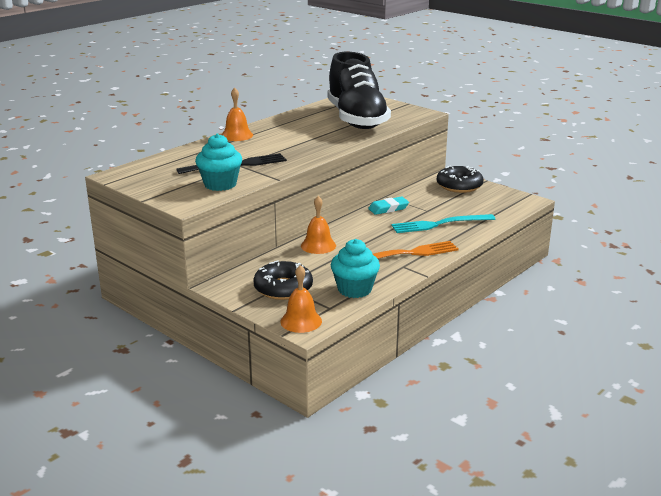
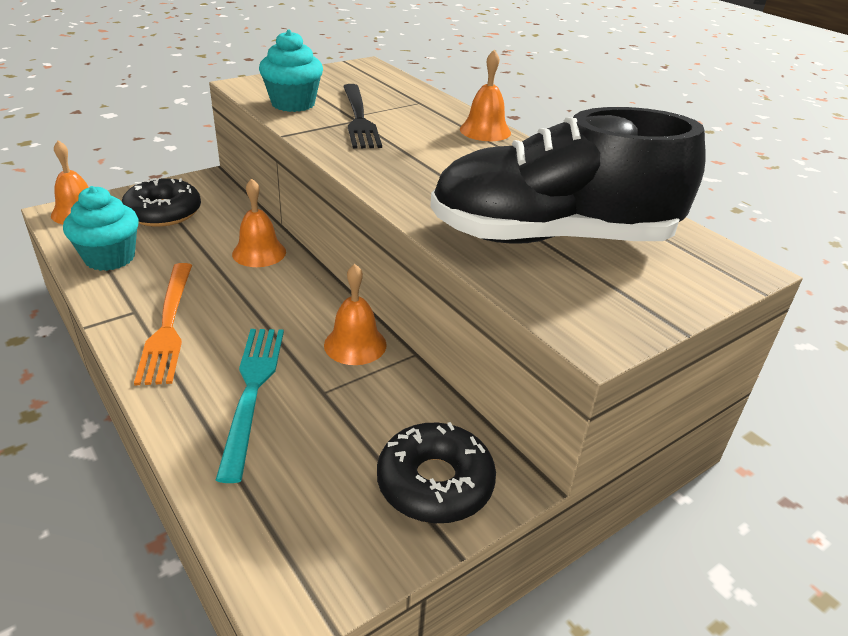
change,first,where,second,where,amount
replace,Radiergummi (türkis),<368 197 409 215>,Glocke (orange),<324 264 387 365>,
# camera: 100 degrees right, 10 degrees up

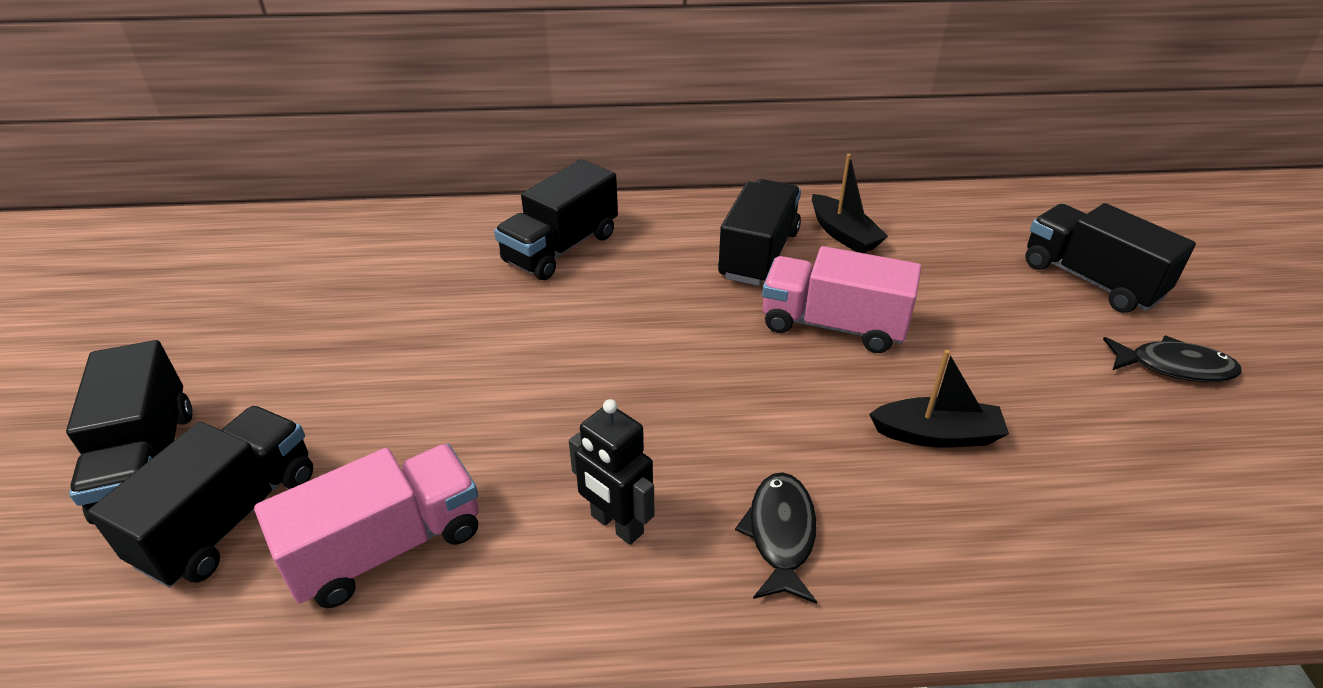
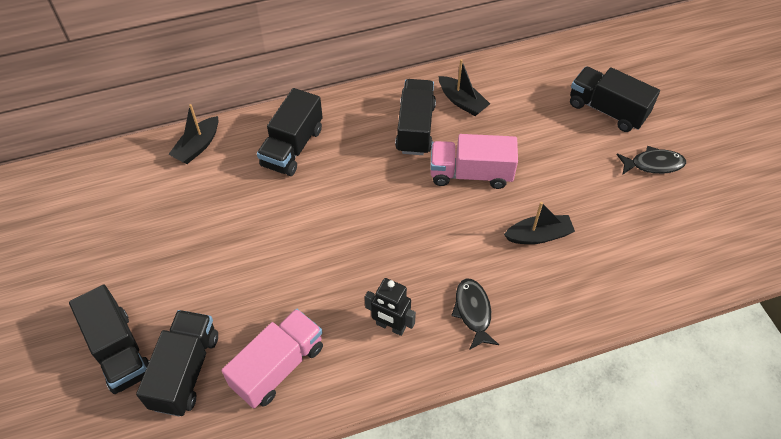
change,first,where,second,where,amount
insert,,,Boot (schwarz),<168 104 218 164>,
# camera: 15 degrees left, 15 degrees up

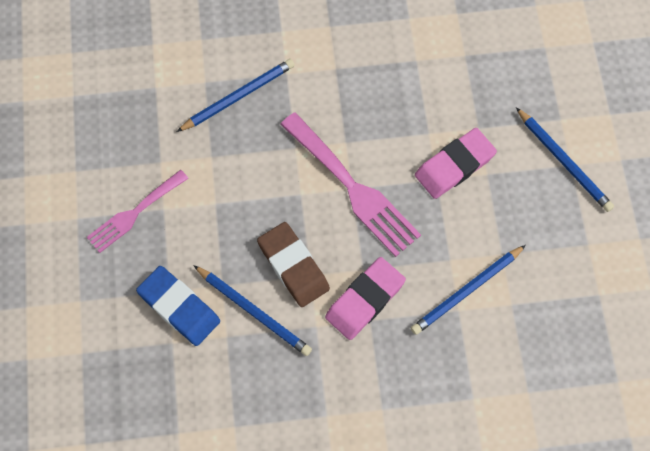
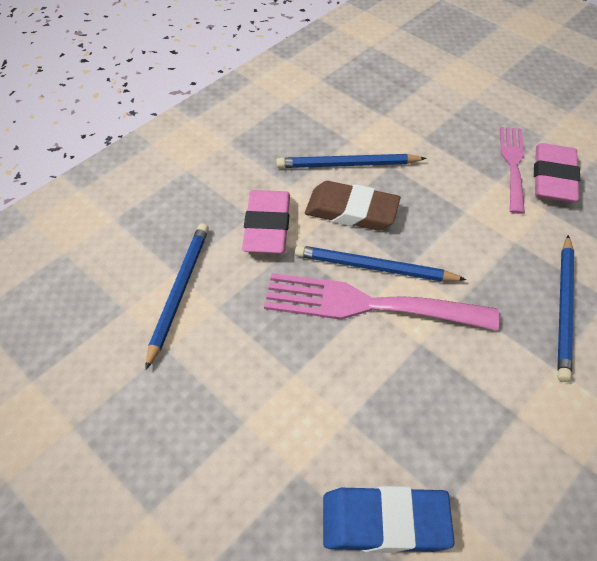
change,first,where,second,where,amount
move,Radiergummi (blau),<136 266 220 346>,,<323 486 455 553>,
move,Radiergummi (rosa),<415 128 497 199>,,<534 143 580 203>,
move,Bleistift (blau),<516 107 614 212>,,<295 245 466 282>,
# camera: 140 degrees right, 15 degrees down

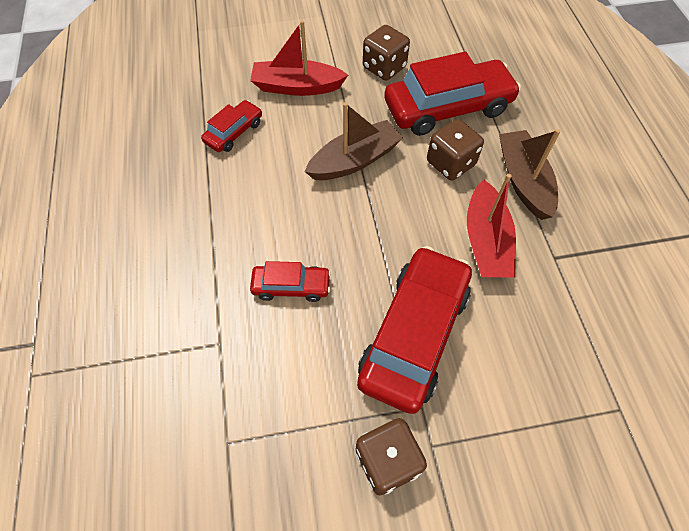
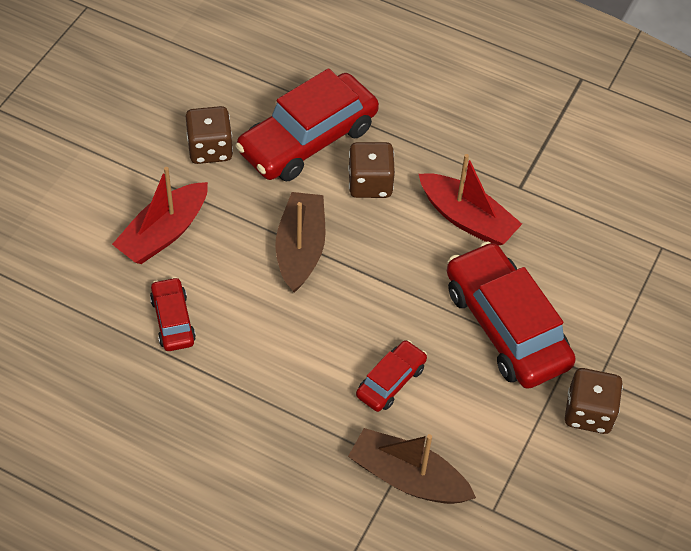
change,first,where,second,where,amount
rotate,Auto (rot),<384 52 521 136>,,<235 68 379 181>,150 degrees counterclockwise
move,Boot (braun),<499 129 560 220>,,<348 428 476 504>,
# camera: 55 degrees left, 5 degrees down

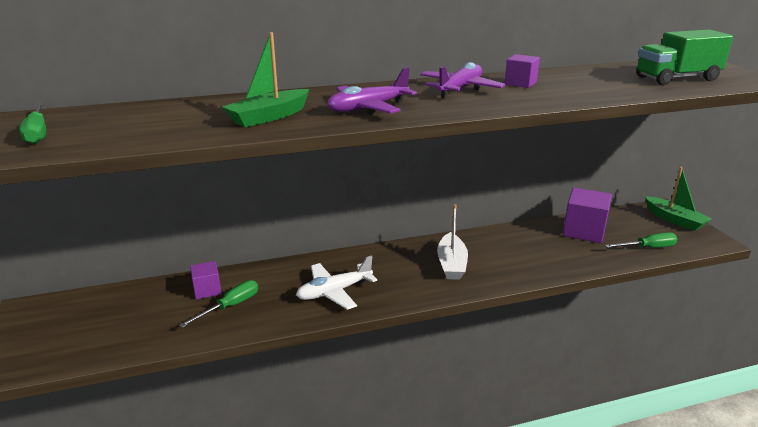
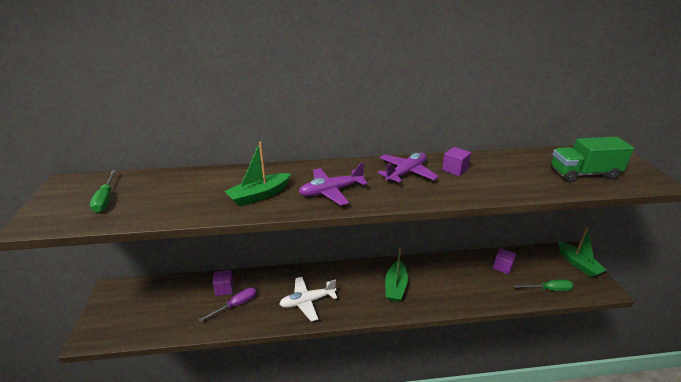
change,first,where,second,where,amount
recolor,Schraubenzieher (grün),<179 280 258 328>,Schraubenzieher (lila),<198 287 257 322>,
recolor,Boot (weiß),<437 204 468 280>,Boot (grün),<385 248 408 302>,
resize,Kubus (lila),<563 188 612 243>,,<493 248 516 274>,x0.56
# camera: 10 degrees right, 5 degrees up

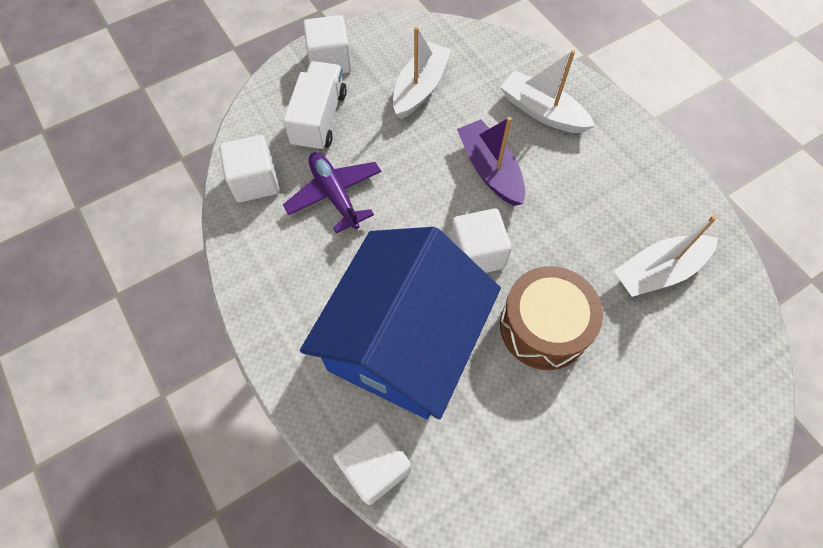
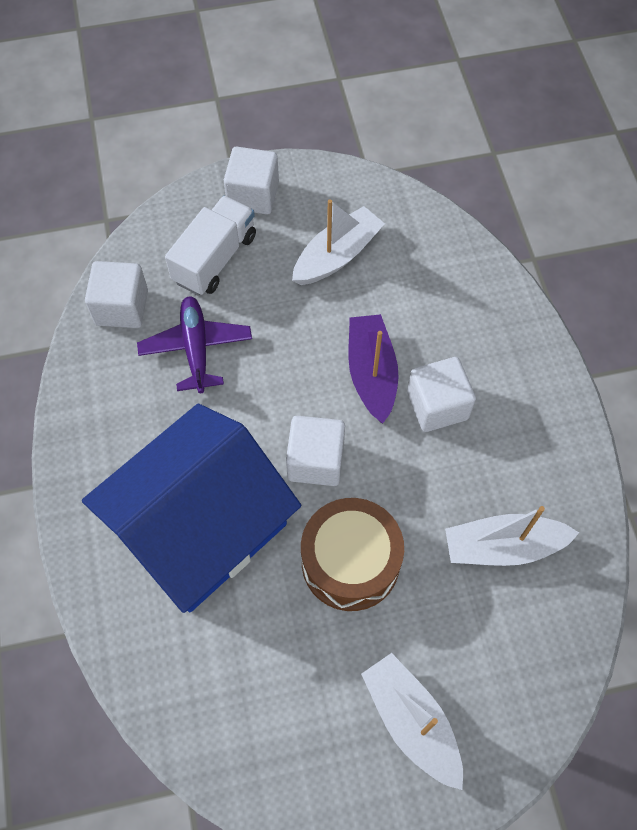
change,first,where,second,where,amount
move,Kubus (weiß),<333 421 411 505>,,<407 357 476 432>,
move,Boot (weiß),<500 50 595 133>,,<361 653 463 790>,
# camera: 20 degrees right, 0 degrees up

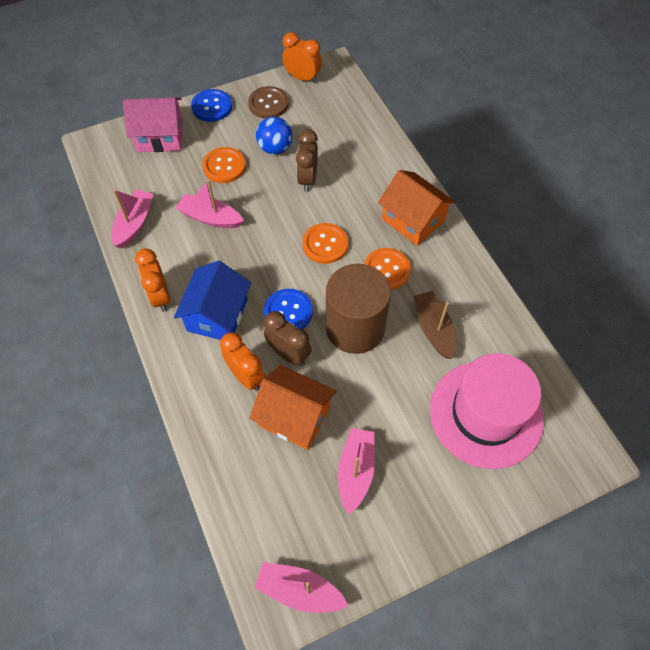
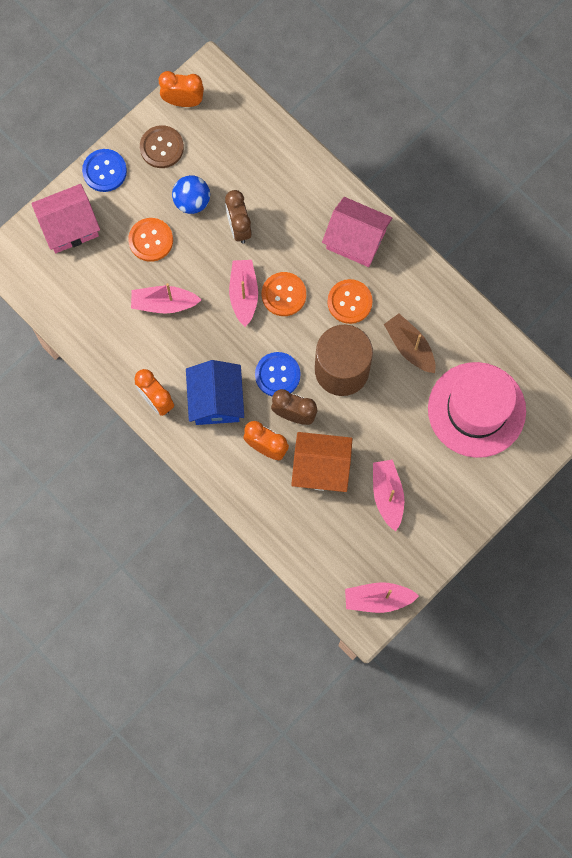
change,first,where,second,where,amount
move,Boot (rosa),<112 189 154 248>,,<229 260 258 327>,
recolor,Haus (orange),<378 170 455 246>,Haus (rosa),<322 197 392 267>,
# camera: 20 degrees left, 15 degrees up

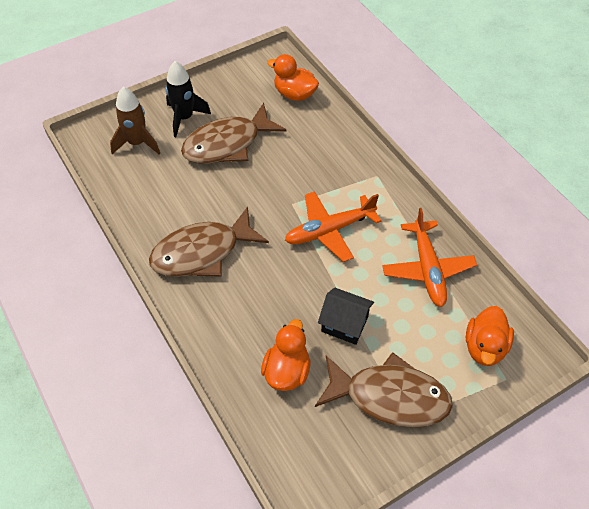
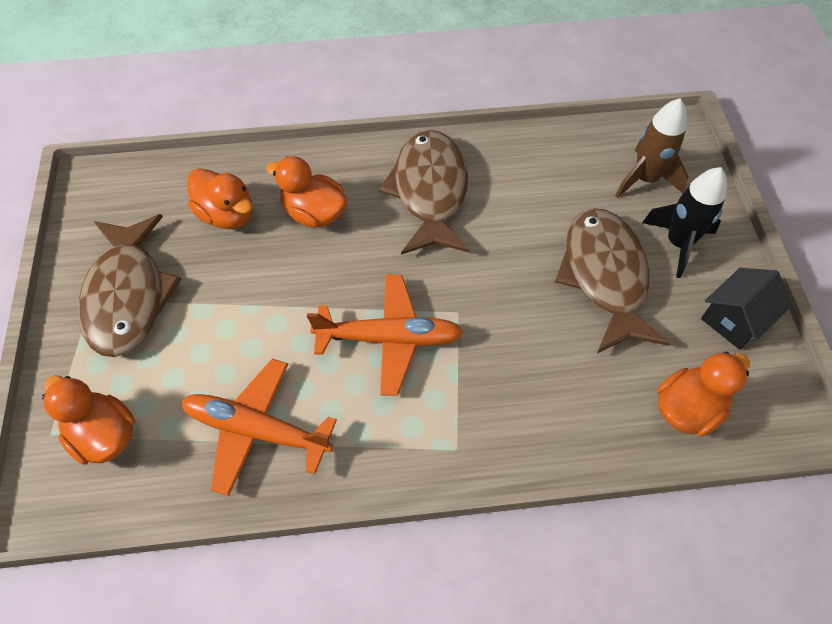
change,first,where,second,where,amount
rotate,Flugzeug (orange),<285 191 382 262>,,<307 274 463 396>,90 degrees clockwise
rotate,Fisch (braun),<315 352 453 427>,,<78 214 181 357>,45 degrees counterclockwise
move,Haus (schwarz),<318 287 374 345>,,<701 268 791 350>,
insert,,,Ente (orange),<266 156 348 228>,
# camera: 115 degrees right, 5 degrees up

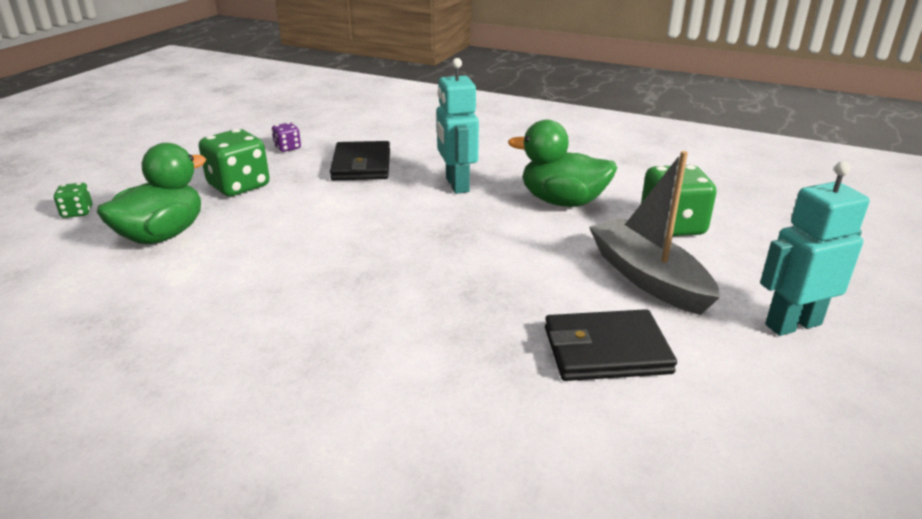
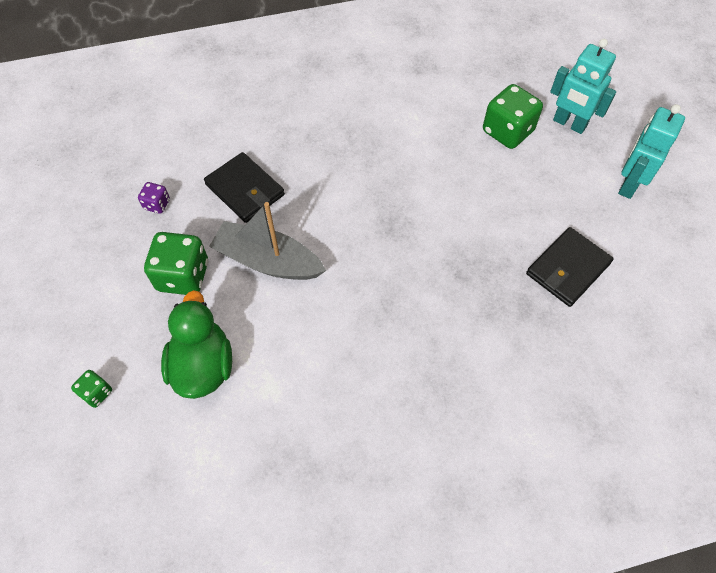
change,first,where,second,where,amount
move,Roboter (türkis),<437 58 479 194>,,<550 39 616 134>,
delete,Ente (grün),<508 120 617 207>,,,
move,Boot (grau),<589 151 720 315>,,<209 202 326 280>,
# camera: 40 degrees left, 30 degrees up

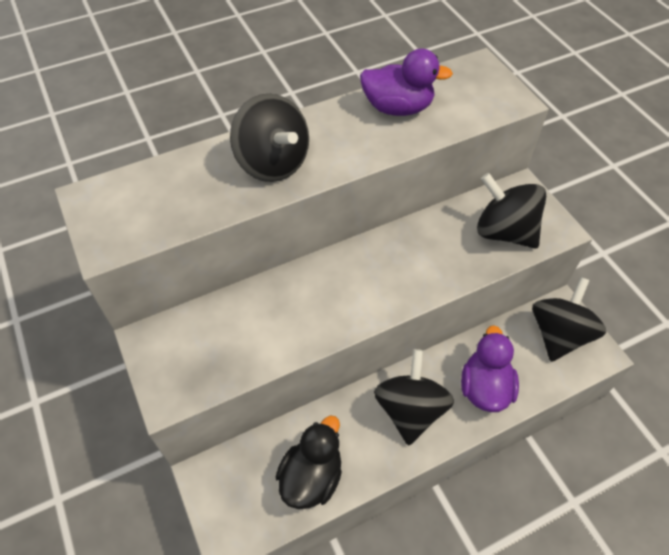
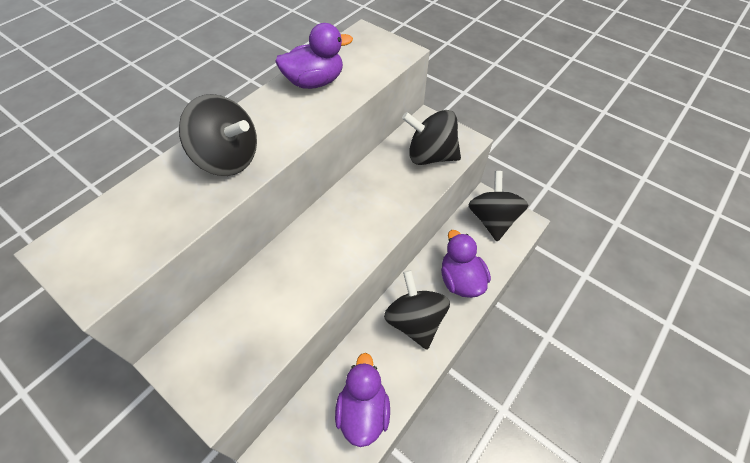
change,first,where,second,where,amount
recolor,Ente (schwarz),<276 415 342 509>,Ente (lila),<335 353 390 447>,
# camera: 25 degrees left, 0 degrees up

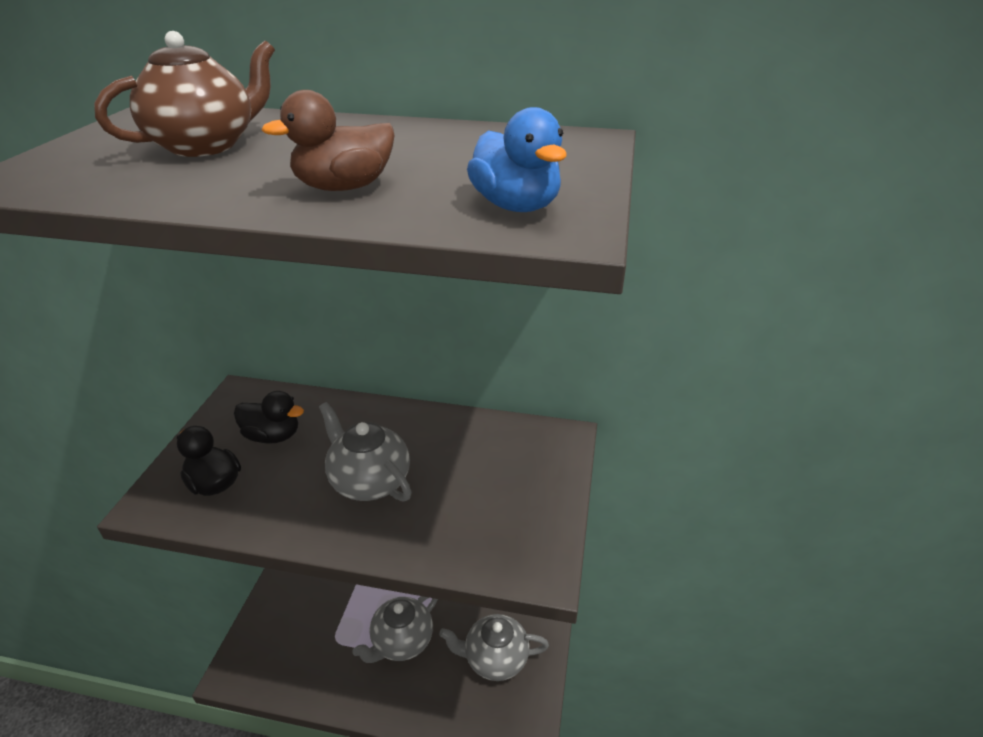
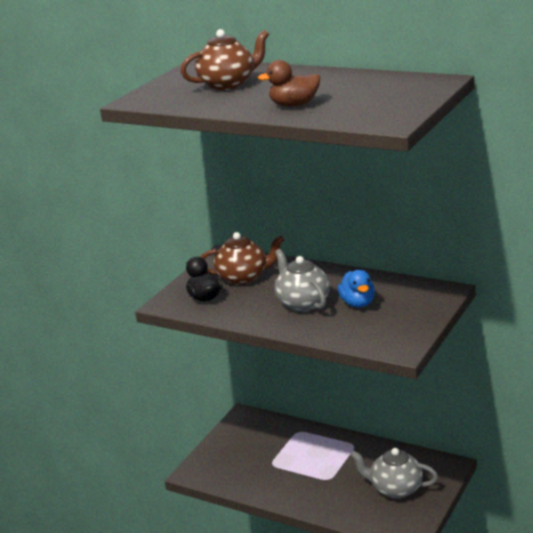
change,first,where,second,where,amount
replace,Ente (schwarz),<234 391 304 444>,Teekanne (braun),<200 232 284 285>,
delete,Teekanne (grau),<352 596 438 663>,,,
move,Ente (blau),<467 107 567 212>,,<338 270 375 308>,
# camera: 20 degrees right, 10 degrees down

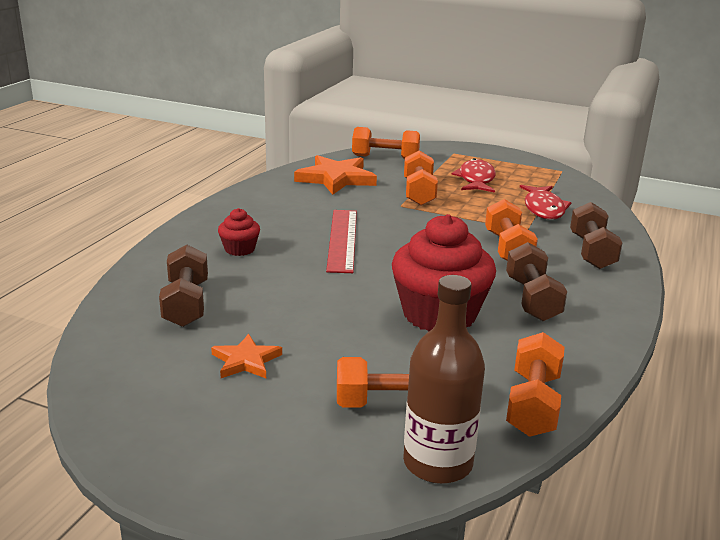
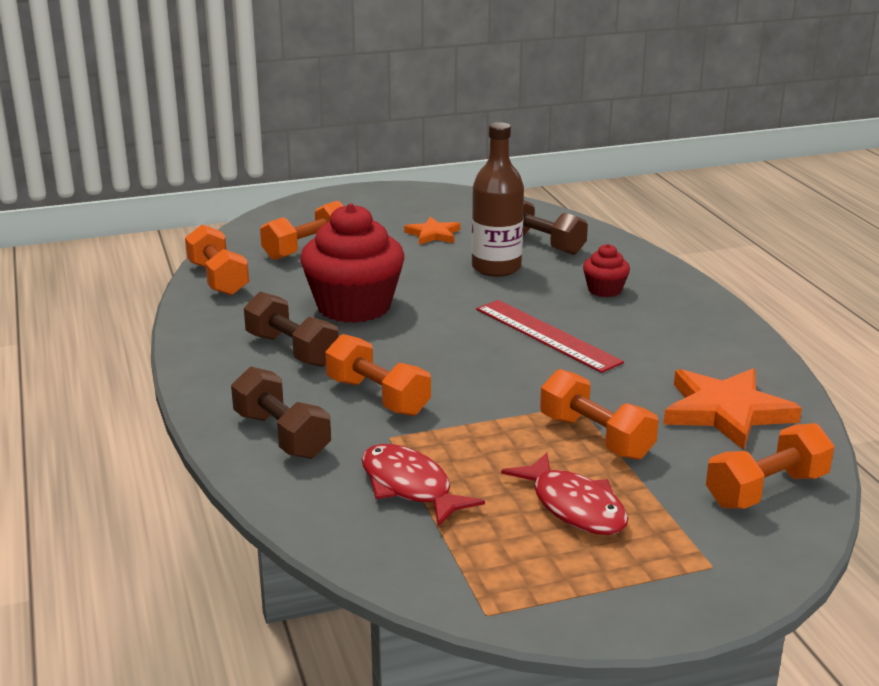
change,first,where,second,where,amount
move,Flasche (braun),<403 275 485 484>,,<471 122 524 277>,
# camera: 140 degrees right, 0 degrees up

